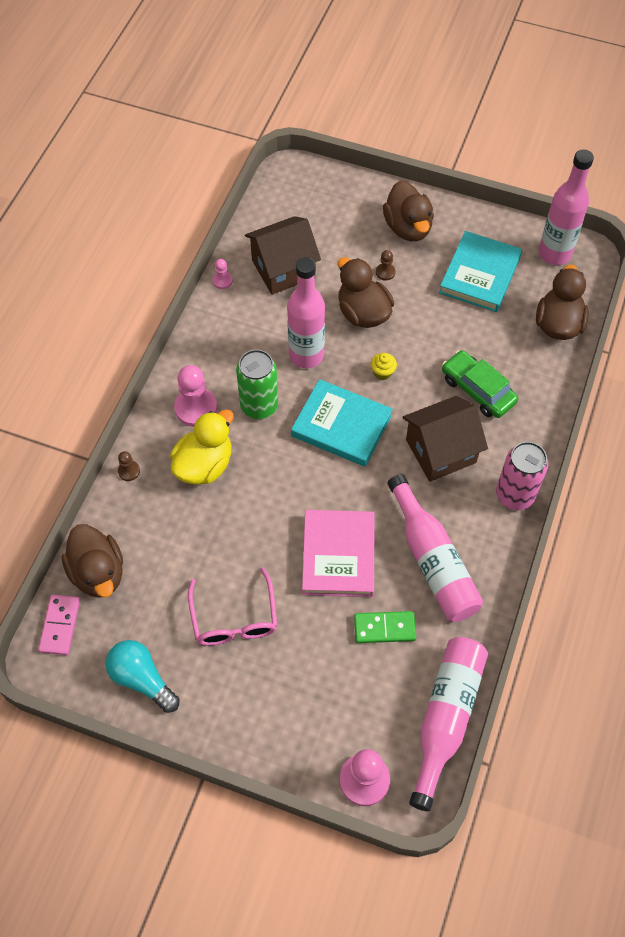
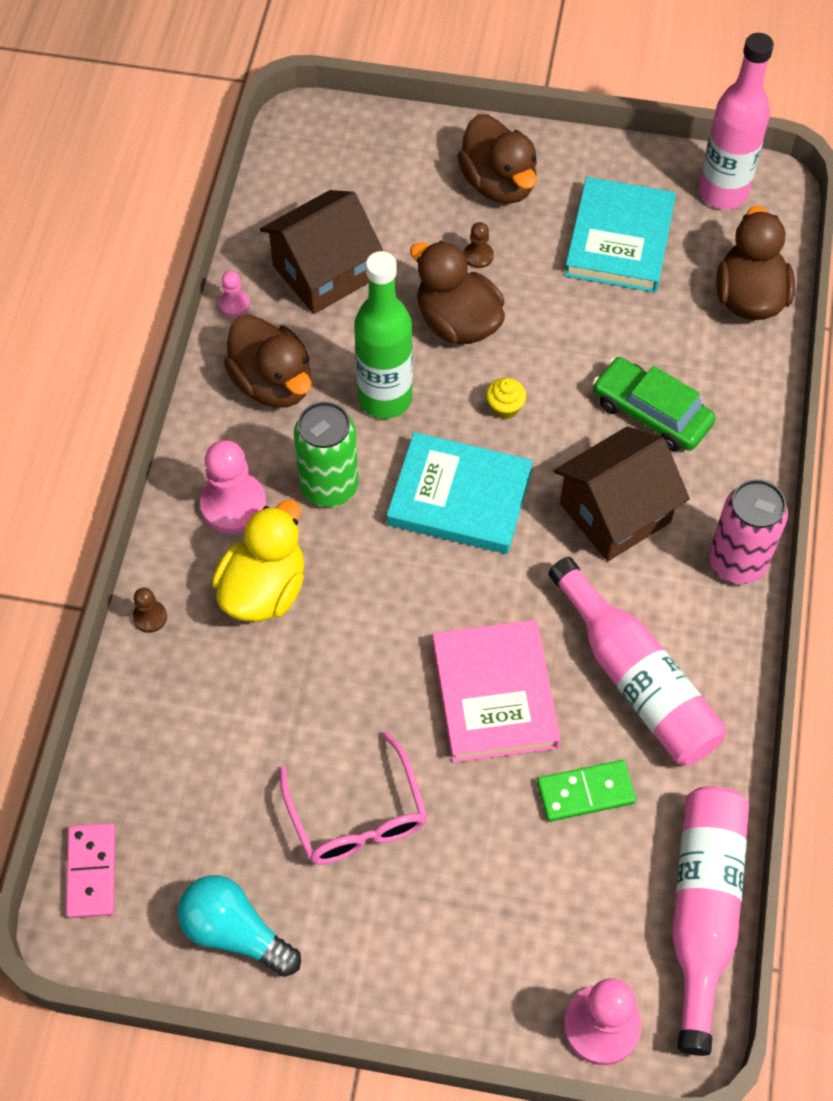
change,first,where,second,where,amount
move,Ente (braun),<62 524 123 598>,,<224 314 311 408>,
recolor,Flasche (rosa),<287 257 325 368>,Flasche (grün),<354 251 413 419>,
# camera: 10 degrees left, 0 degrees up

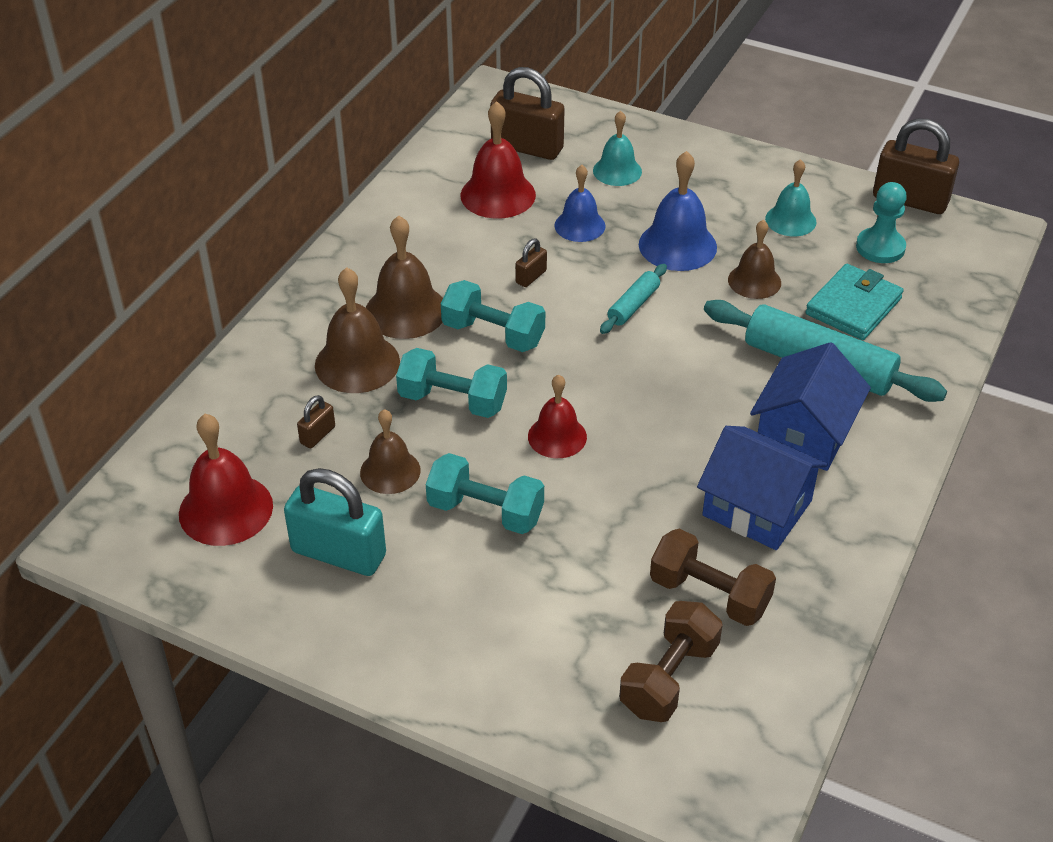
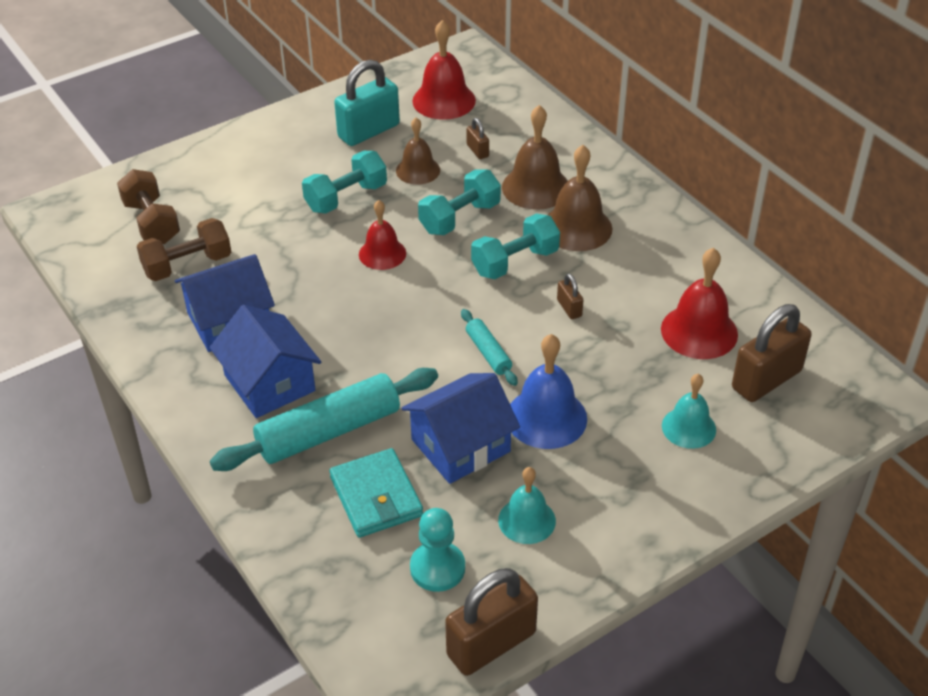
change,first,where,second,where,amount
delete,Glocke (blau),<554 165 605 242>,,,
replace,Glocke (braun),<728 220 781 299>,Haus (blau),<402 373 520 484>,
# camera: 120 degrees right, 0 degrees up

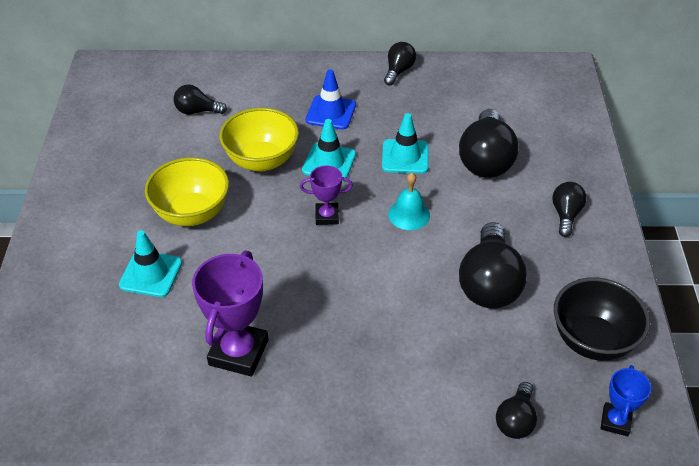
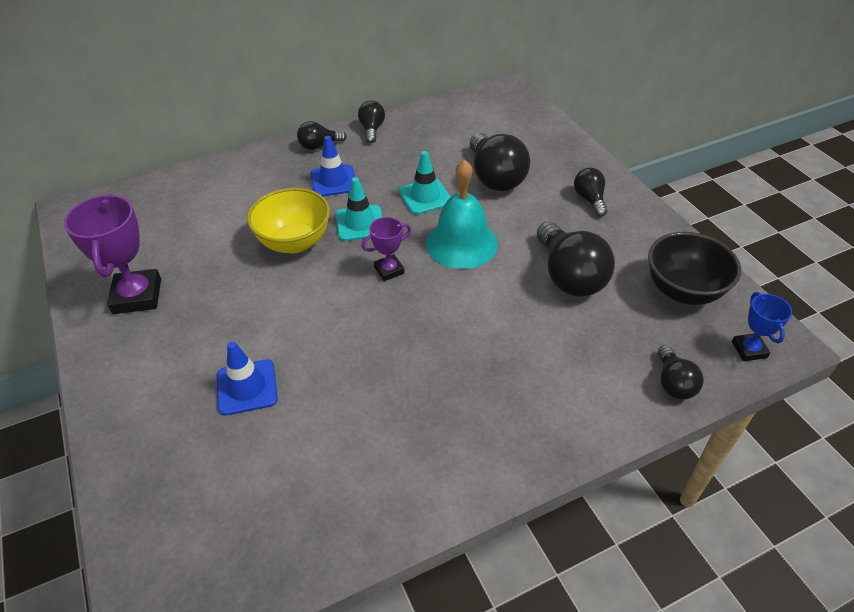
change,first,where,second,where,amount
recolor,Leitkegel (türkis),<119 230 182 297>,Leitkegel (blau),<217 341 278 416>,
delete,Schüssel (gelb),<145 157 229 226>,,,
move,Glühbirne (schwarz),<173 84 227 115>,,<297 121 347 150>,
move,Pokal (lila),<192 251 268 376>,,<64 194 161 314>,
resize,Glocke (türkis),<388 173 430 230>,,<426 159 498 269>,x1.76
# camera: 25 degrees left, 0 degrees up

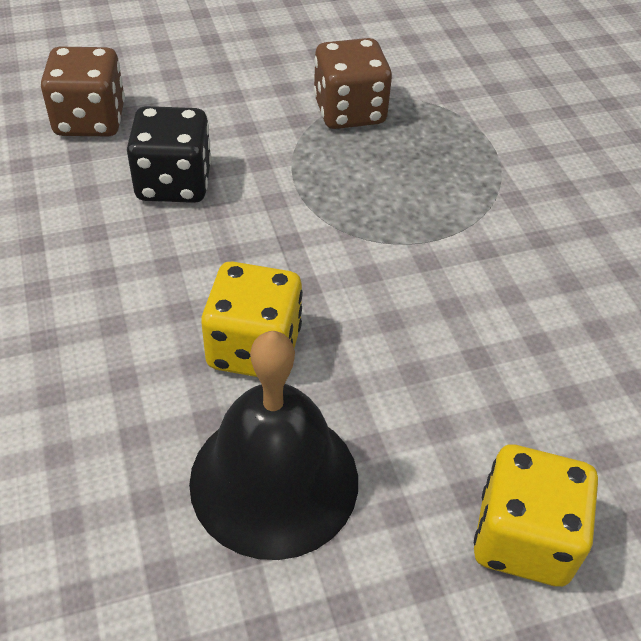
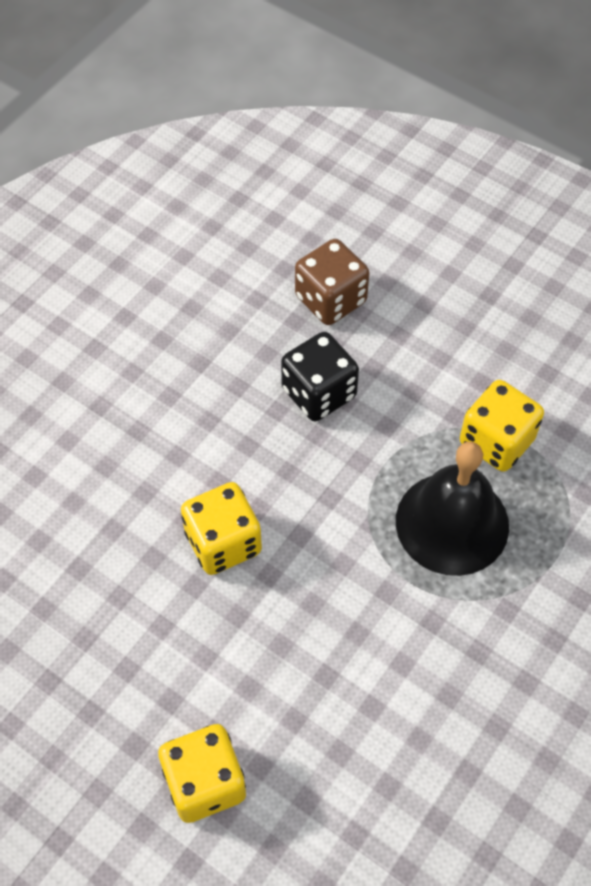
change,first,where,second,where,amount
move,Glocke (schwarz),<189 331 358 560>,,<396 442 509 576>,
recolor,Spielwürfel (braun),<313 38 392 129>,Spielwürfel (gelb),<460 380 544 472>,
# camera: 55 degrees right, 10 degrees up

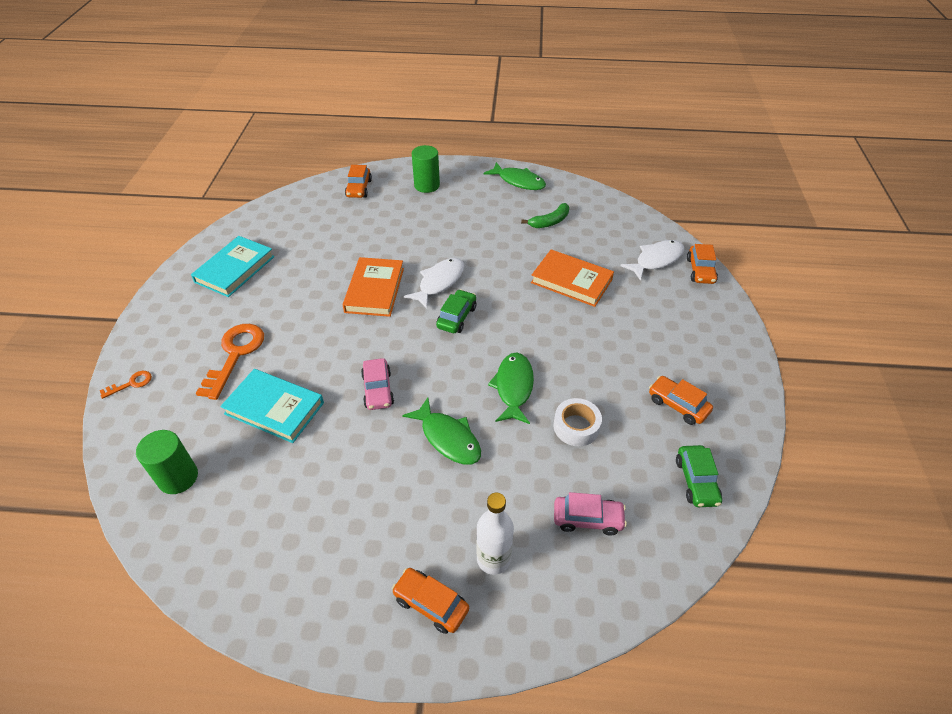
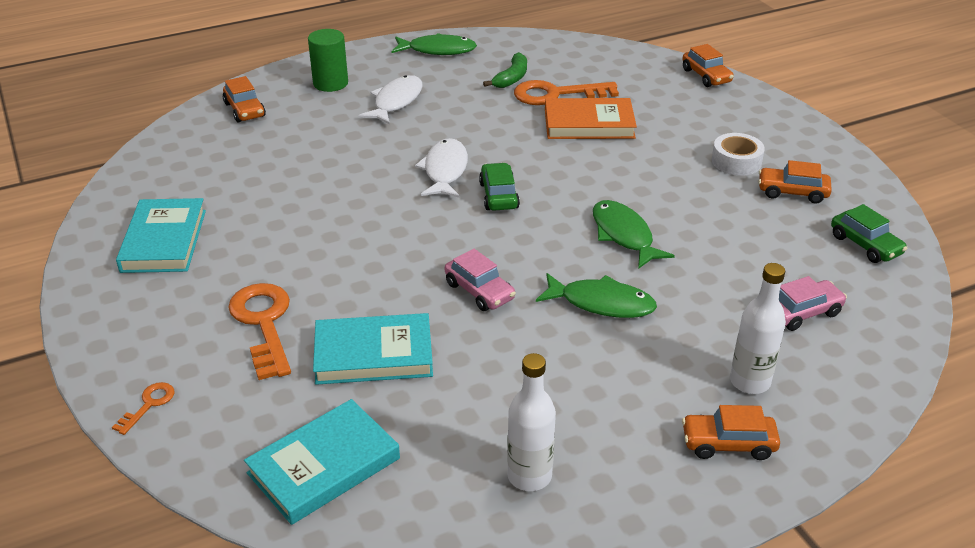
change,first,where,second,where,amount
replace,Vollzylinder (grün),<136 430 198 494>,Buch (türkis),<244 399 400 525>,
delete,Buch (orange),<343 257 404 317>,,,
move,Klebeband (weiß),<554 398 602 446>,,<712 133 765 176>,
move,Fisch (weiß),<620 240 684 281>,,<358 75 423 125>,
insert,,,Flasche (weiß),<507 353 556 491>,
insert,,,Schlüssel (orange),<514 80 619 105>,
# camera: 30 degrees left, 10 degrees down

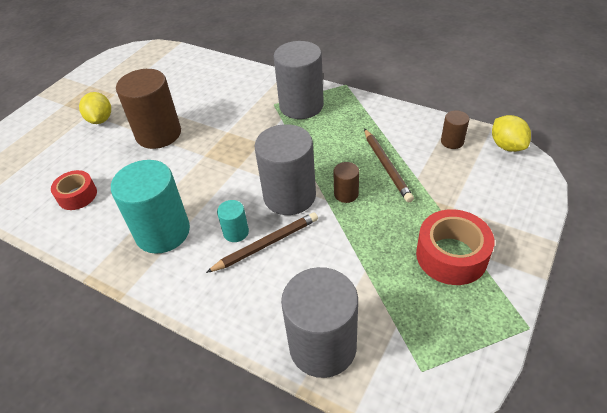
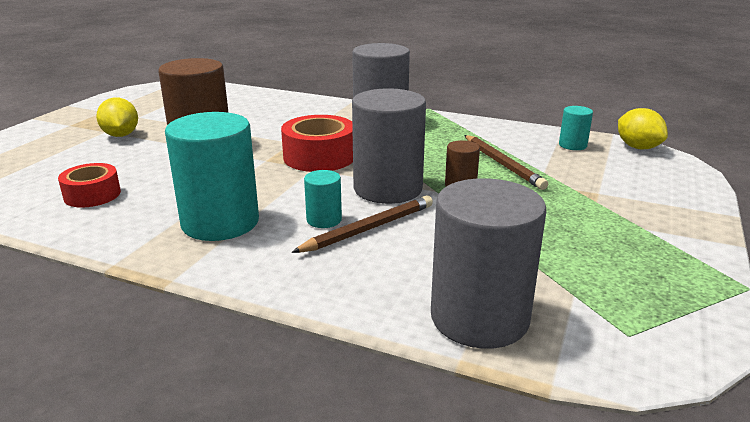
change,first,where,second,where,amount
move,Klebeband (rot),<416 209 494 285>,,<281 115 353 172>,
recolor,Vollzylinder (braun),<441 110 469 149>,Vollzylinder (türkis),<559 106 593 150>,
# camera: 10 degrees left, 20 degrees down

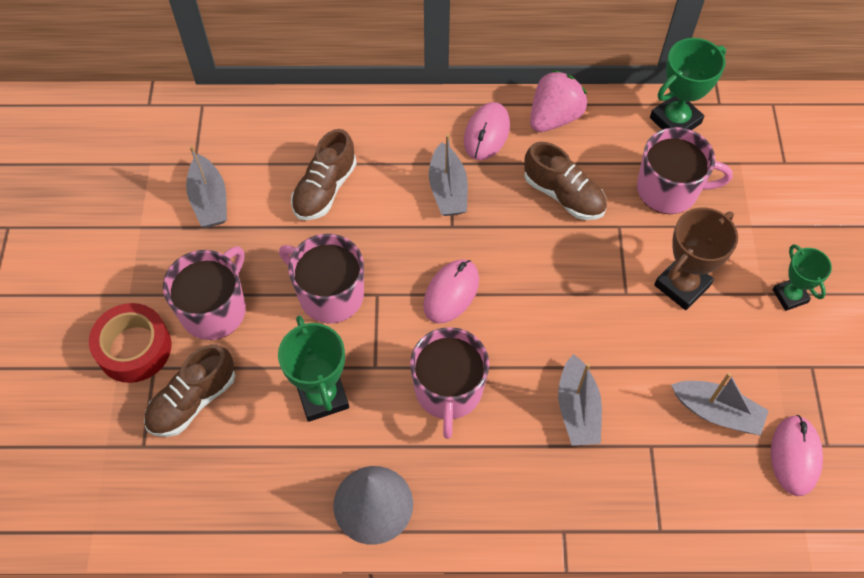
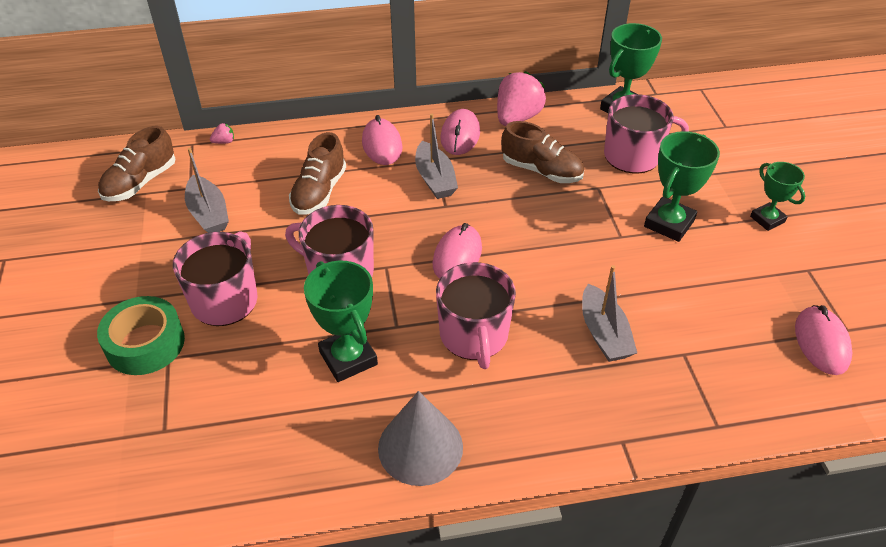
change,first,where,second,where,amount
recolor,Klebeband (rot),<89 303 172 383>,Klebeband (grün),<97 296 185 375>,
move,Schuh (braun),<144 344 235 437>,,<98 126 176 201>,
recolor,Pokal (braun),<654 207 738 310>,Pokal (grün),<644 131 720 242>,
delete,Boot (grau),<671 372 769 435>,,,
insert,,,Erdbeere (rosa),<210 123 234 144>,
insert,,,Computermaus (rosa),<362 115 402 165>,
# camera: 10 degrees left, 15 degrees down

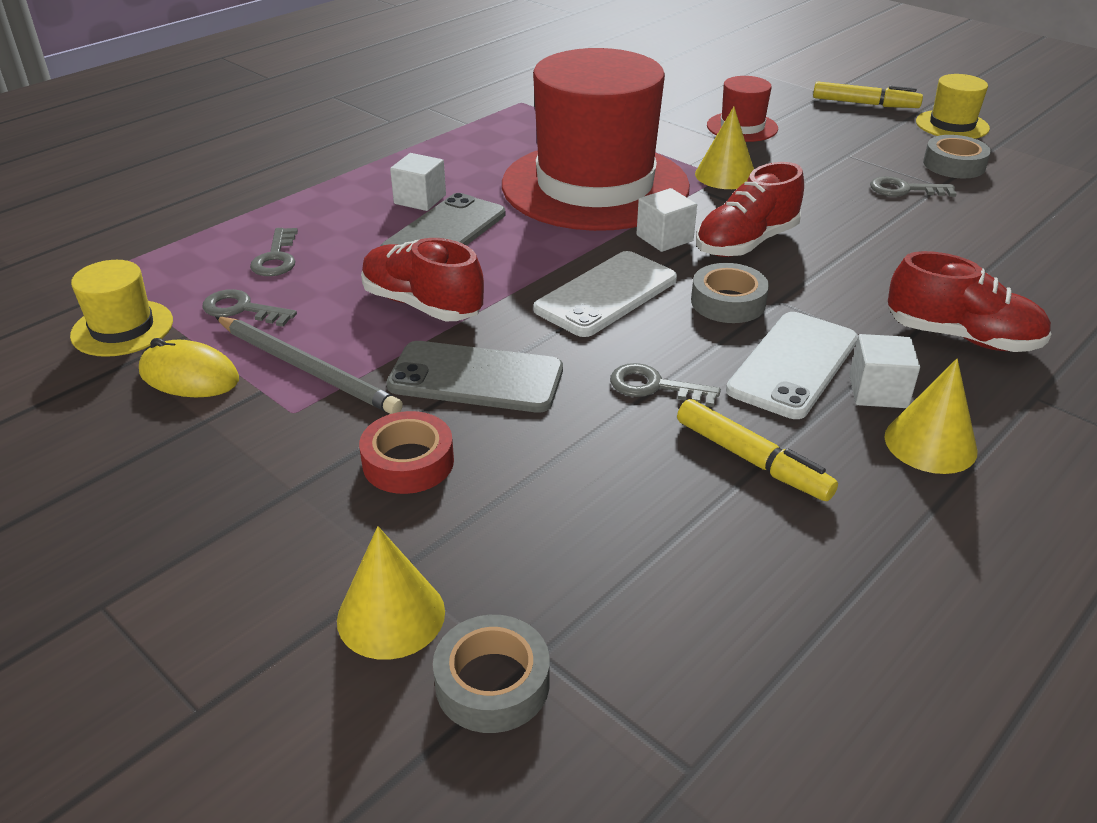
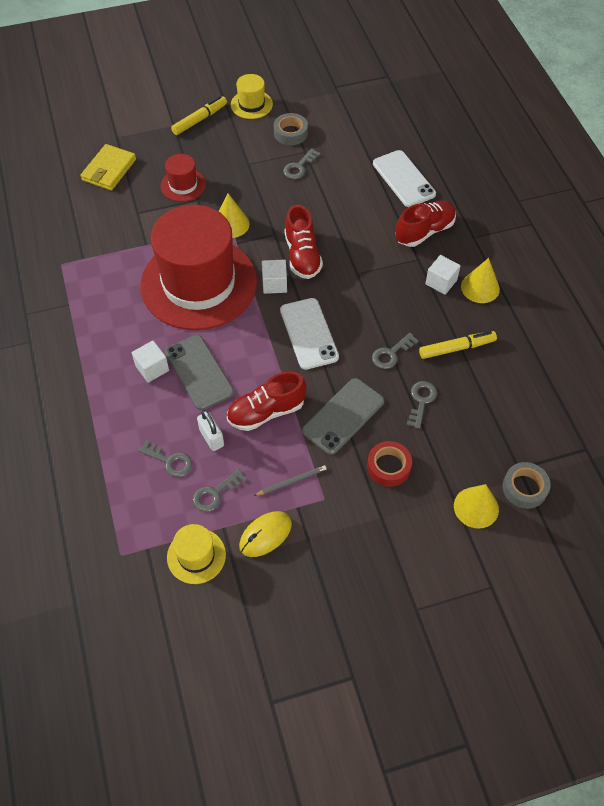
change,first,where,second,where,amount
resize,Bleistift (grau),<215 316 403 414>,,<254 465 327 496>,x0.55
delete,Klebeband (grau),<691 263 769 323>,,,
move,Handy (weiß),<726 312 858 419>,,<373 150 436 207>,
insert,,,Geldbörse (gelb),<80 144 136 191>,
insert,,,Vorhängeschloss (weiß),<197 410 224 451>,
insert,,,Schlüssel (grau),<407 381 437 429>,
# camera: 60 degrees left, 20 degrees up

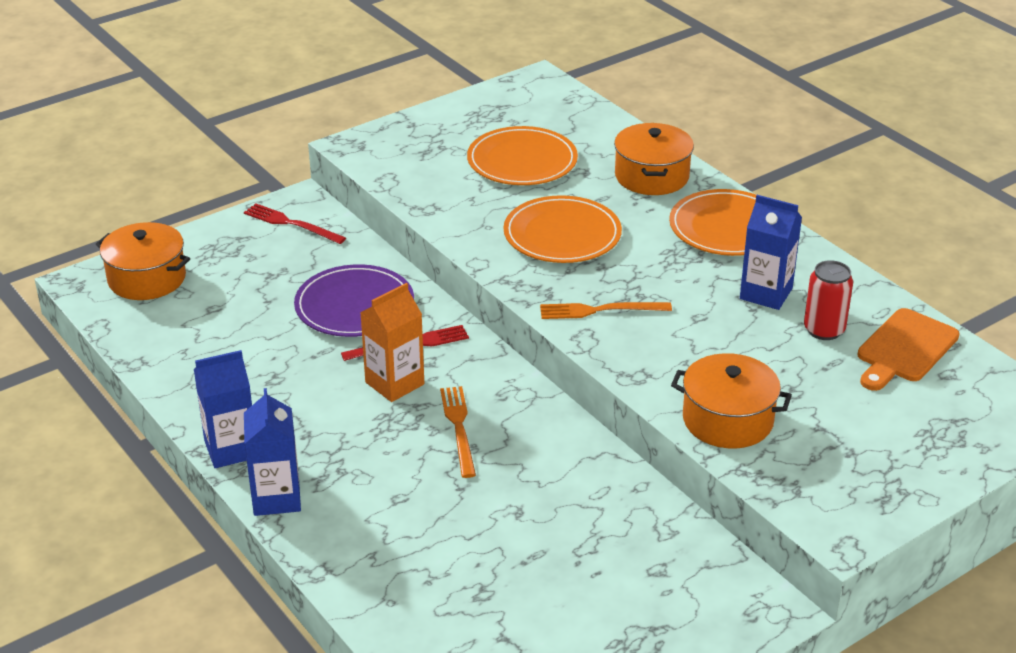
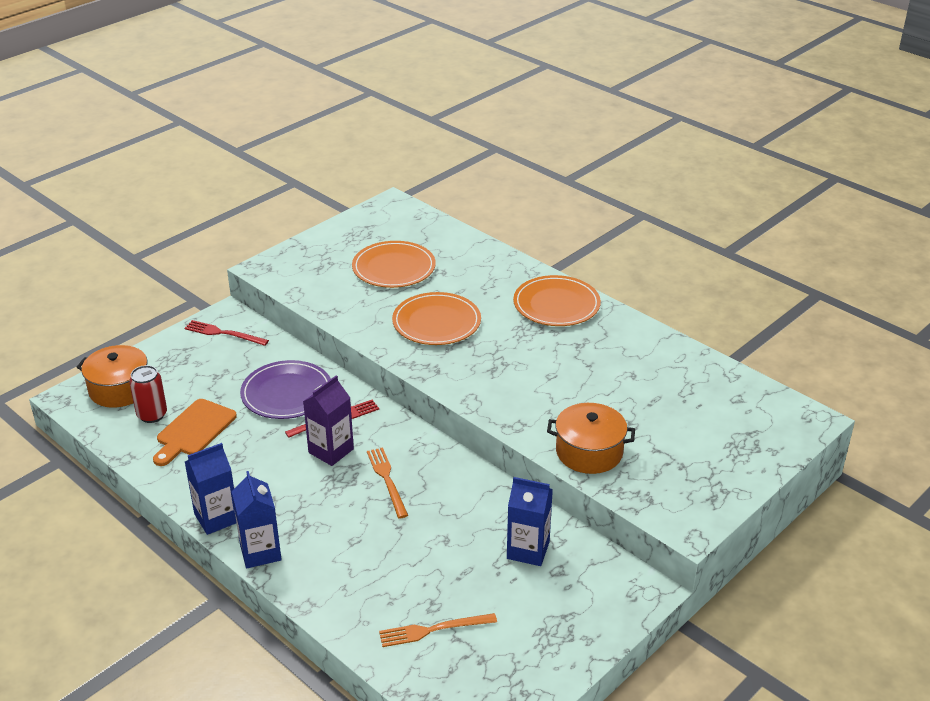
change,first,where,second,where,amount
recolor,Getränkekarton (orange),<360 283 424 402>,Getränkekarton (lila),<303 375 354 466>,
move,Gabel (orange),<540 302 672 319>,,<379 613 497 647>,
delete,Kochtopf (orange),<614 123 694 195>,,,
move,Getränkekarton (blau),<740 195 802 310>,,<507 477 553 566>,
move,Dose (rot),<804 260 853 340>,,<129 365 167 423>,
move,Schneidebrett (orange),<858 308 960 391>,,<153 399 237 466>,
# camera: 10 degrees left, 0 degrees up

